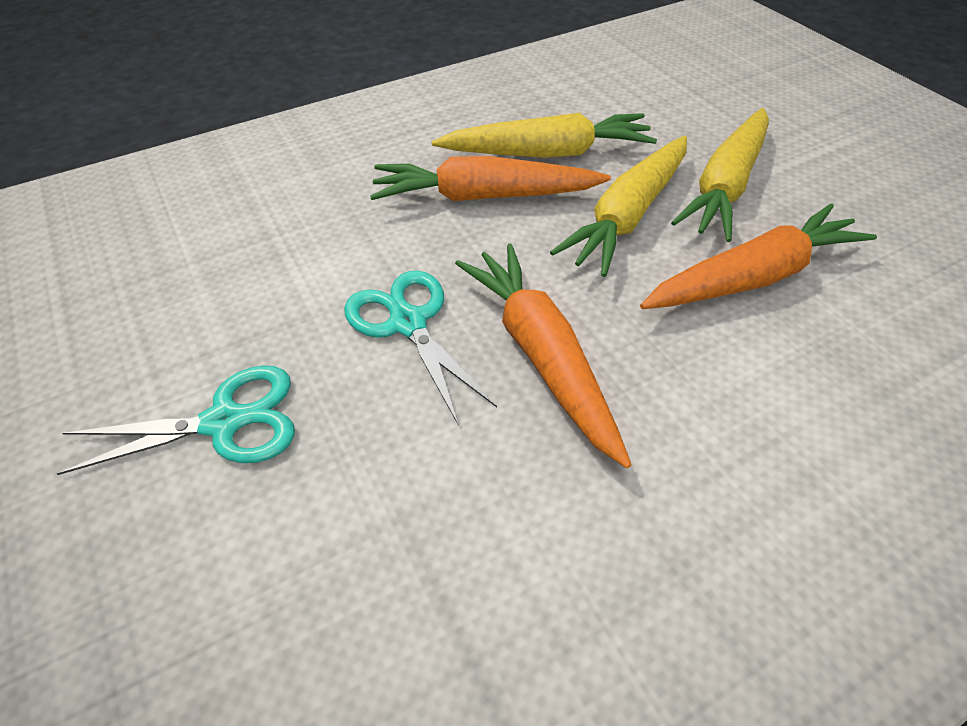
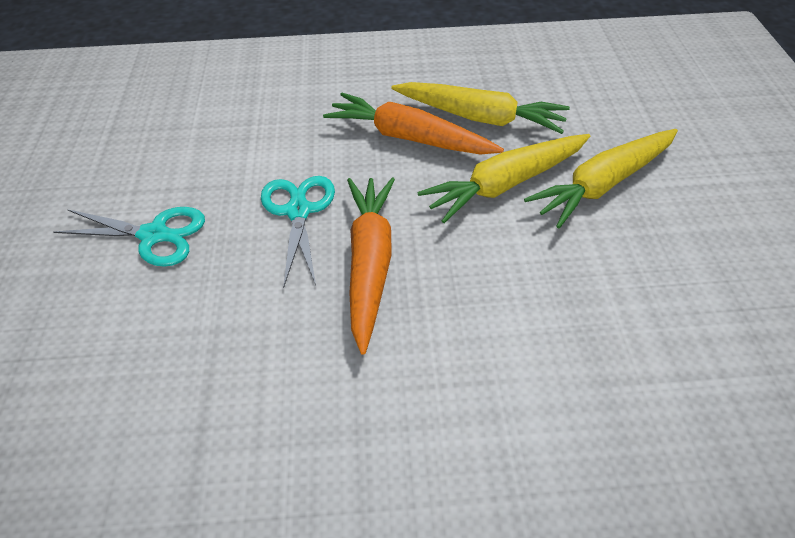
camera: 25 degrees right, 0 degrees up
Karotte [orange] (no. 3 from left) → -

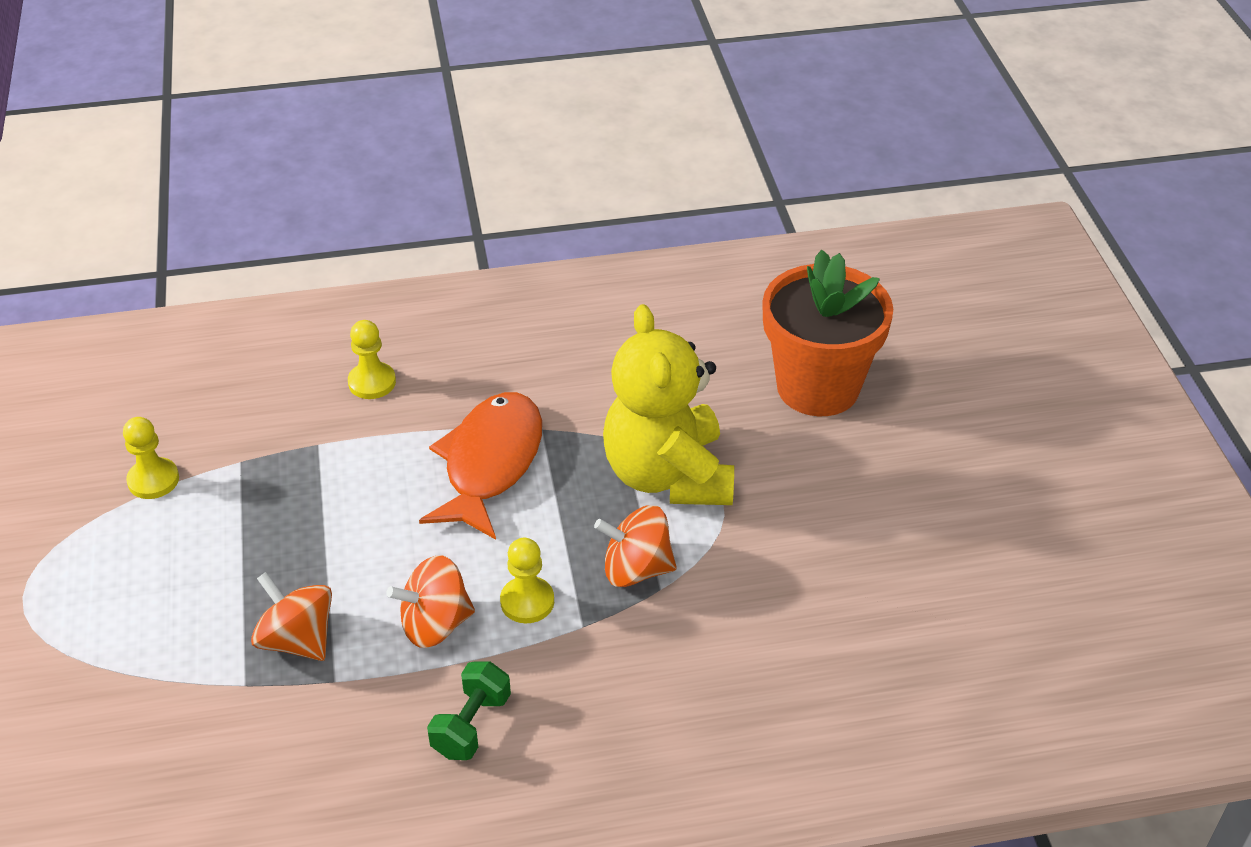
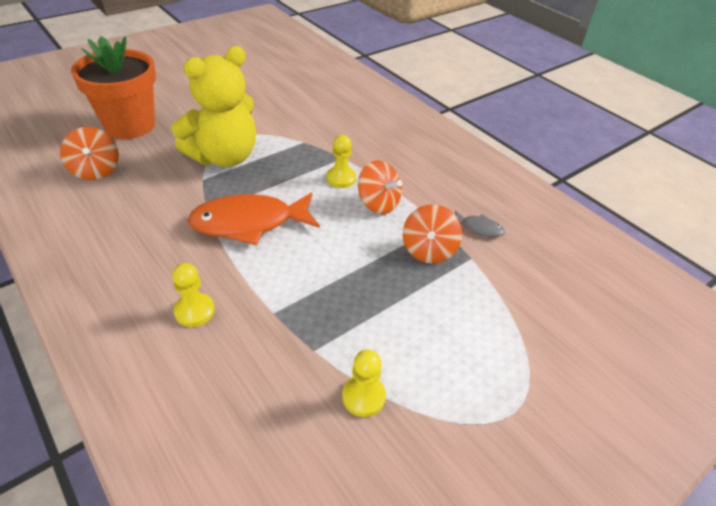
camera: 120 degrees left, 0 degrees up
Hantel [grün] → -
Kreisel [orange] (no. 3 from left in the first image) → Kreisel [orange] (no. 1 from left), relocated
- → Fisch [grau]

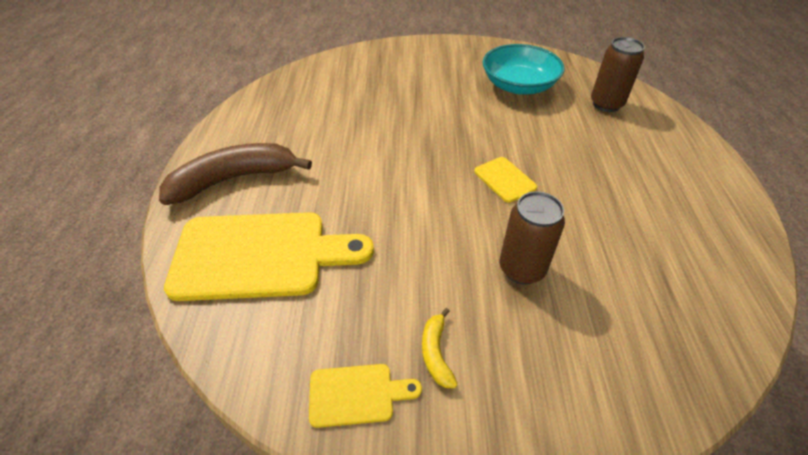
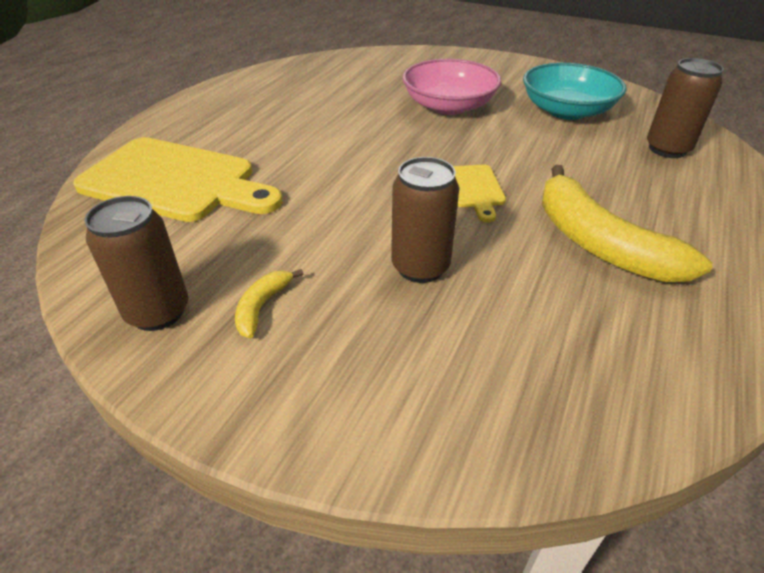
camera: 25 degrees right, 5 degrees down
Banane [braun] → -
Schneidebrett [gelb] (no. 2 from left) → Dose [braun] (no. 1 from left)
- → Schüssel [rosa]
- → Banane [gelb] (no. 2 from left)

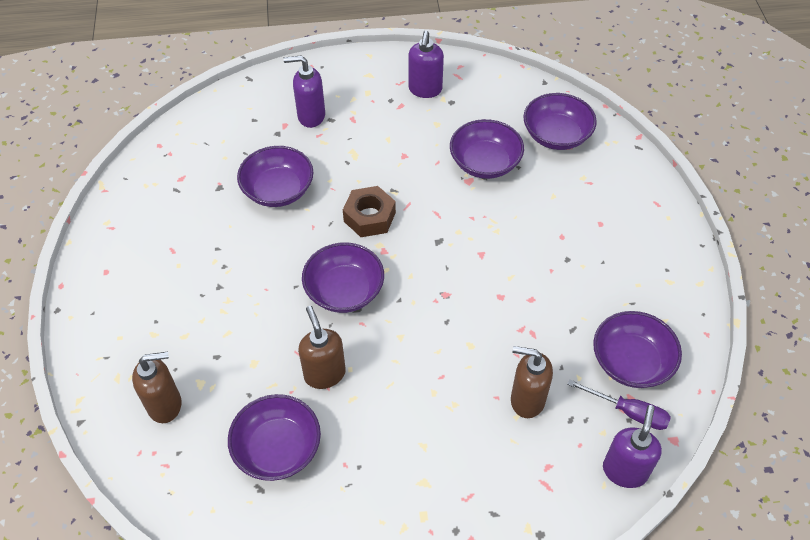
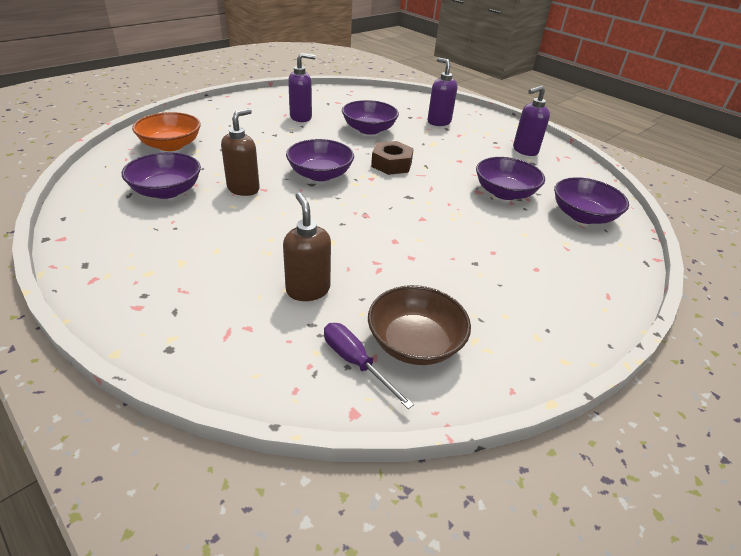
camera: 50 degrees right, 15 degrees down
Seifenspender [braun] (no. 1 from left) → Schüssel [orange]
Schraubenzieher [lila], 150 degrees clockwise
Schüssel [lila] (no. 6 from left) → Schüssel [braun]
Seifenspender [lila] (no. 3 from left in the first image) → Seifenspender [lila] (no. 1 from left), relocated

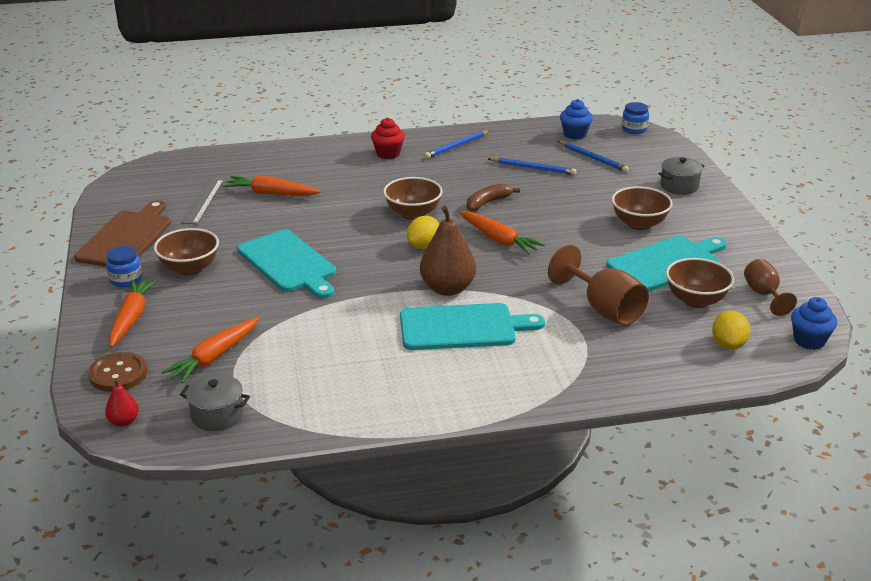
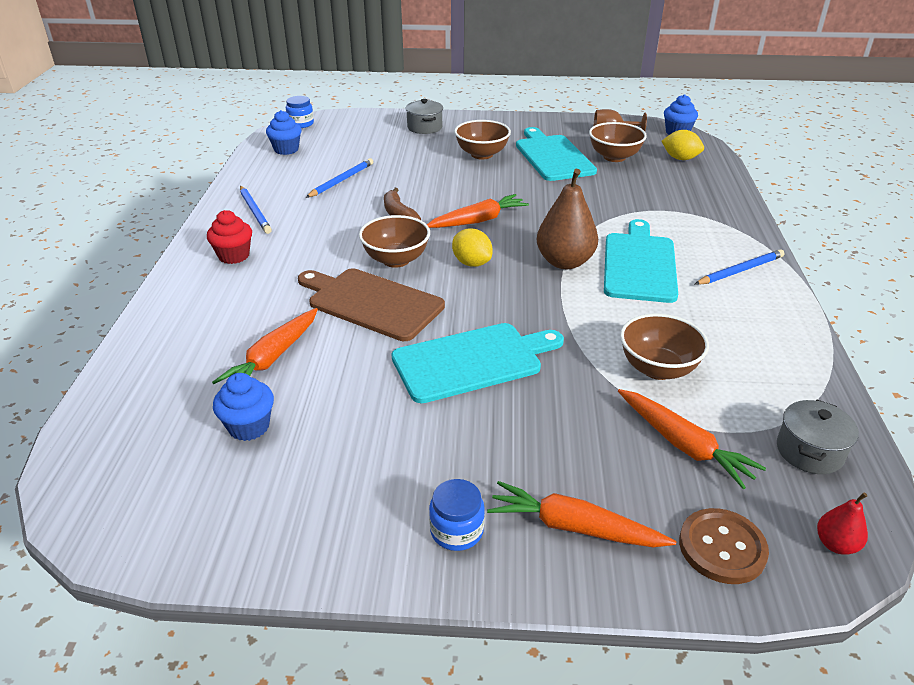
camera: 75 degrees left, 5 degrees up
Schneidebrett [braun], relocated
Schüssel [braun] (no. 1 from left in the first image) → Schüssel [braun] (no. 4 from left), relocated
Lineal [grau] → Muffin [blau] (no. 1 from left)
Kelch [braun] (no. 1 from left) → -
Bleistift [blau] (no. 3 from left), relocated

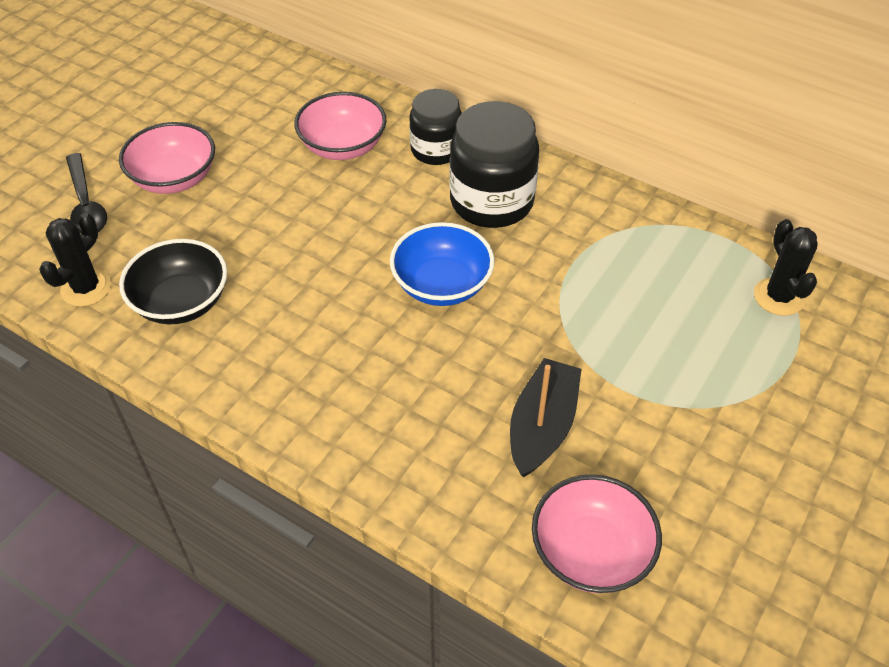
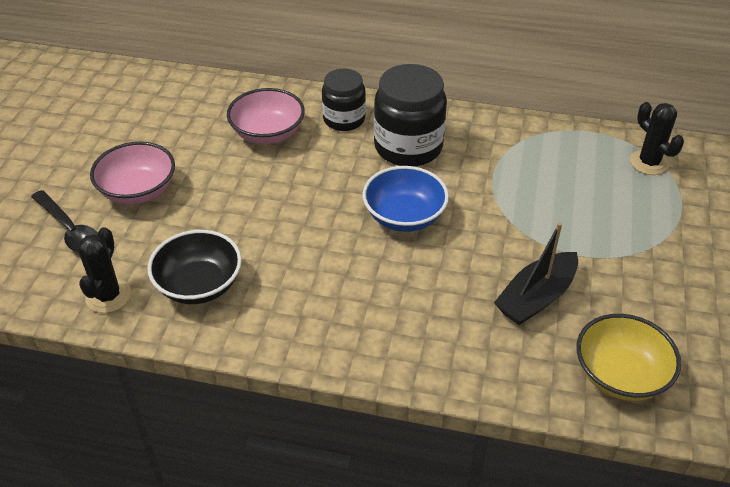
camera: 20 degrees left, 5 degrees down
Boot [schwarz], 135 degrees counterclockwise
Schüssel [rosa] (no. 3 from left) → Schüssel [gelb]

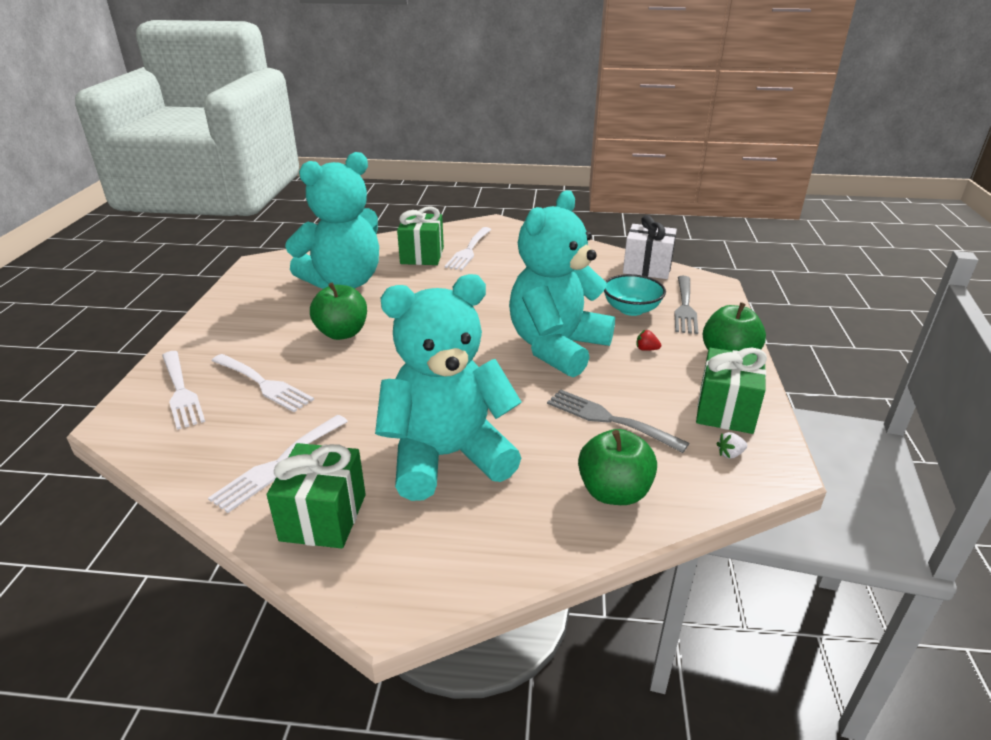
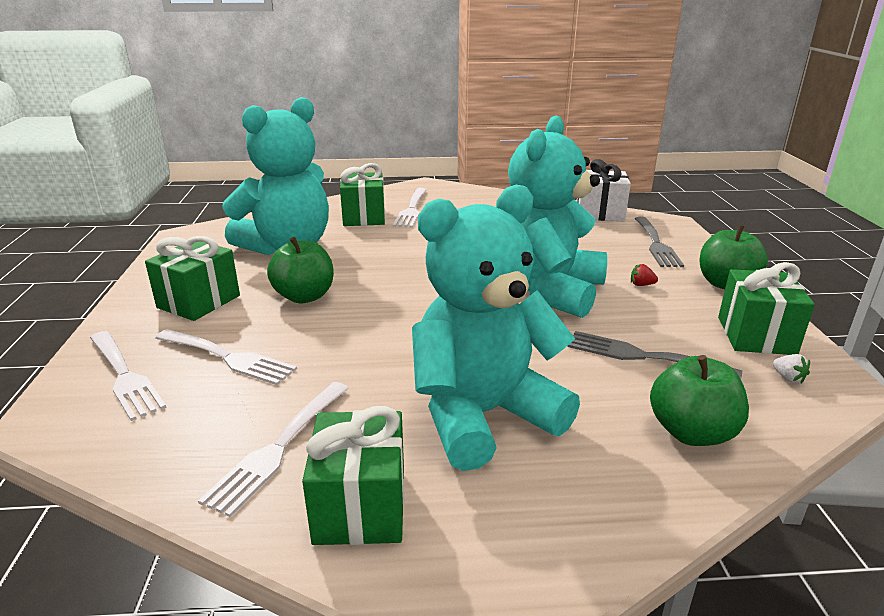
camera: 10 degrees left, 5 degrees down
Schüssel [türkis] → -
Erdbeere [weiß], 90 degrees counterclockwise
- → Geschenk [grün] (no. 1 from left)

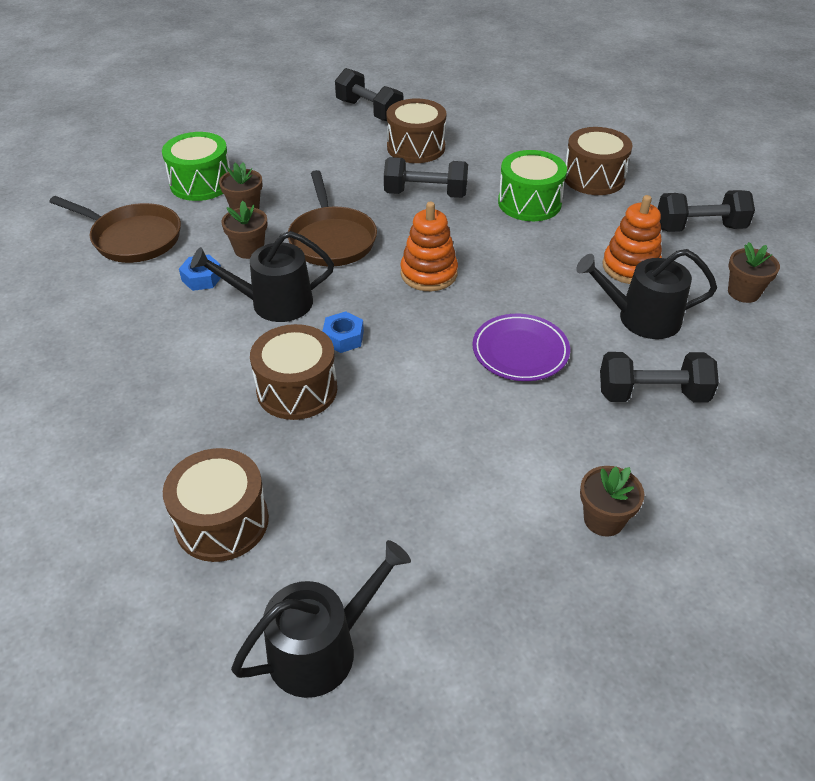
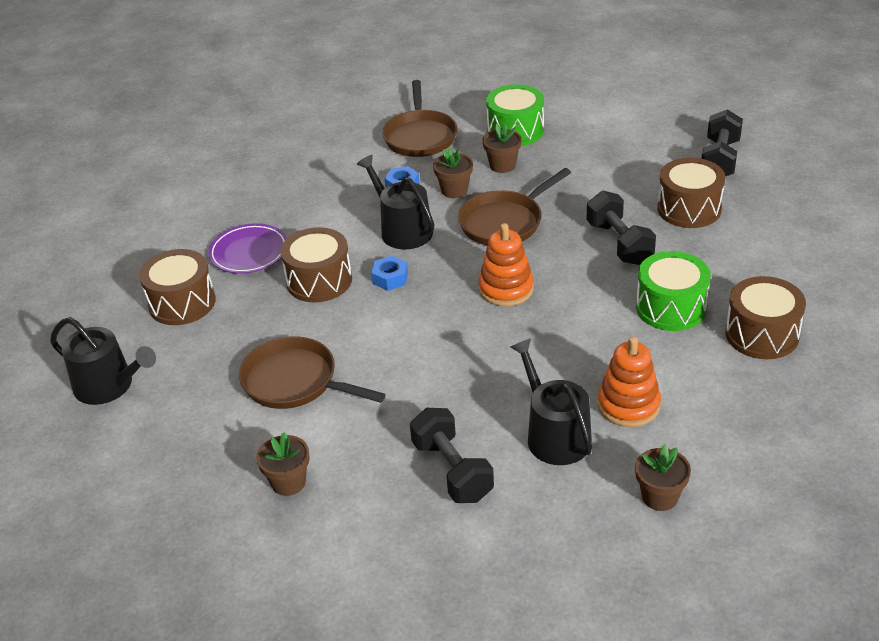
camera: 65 degrees right, 5 degrees down
Teller [lila], relocated
Hantel [schwarz] (no. 4 from left) → -
- → Pfanne [braun] (no. 1 from left)

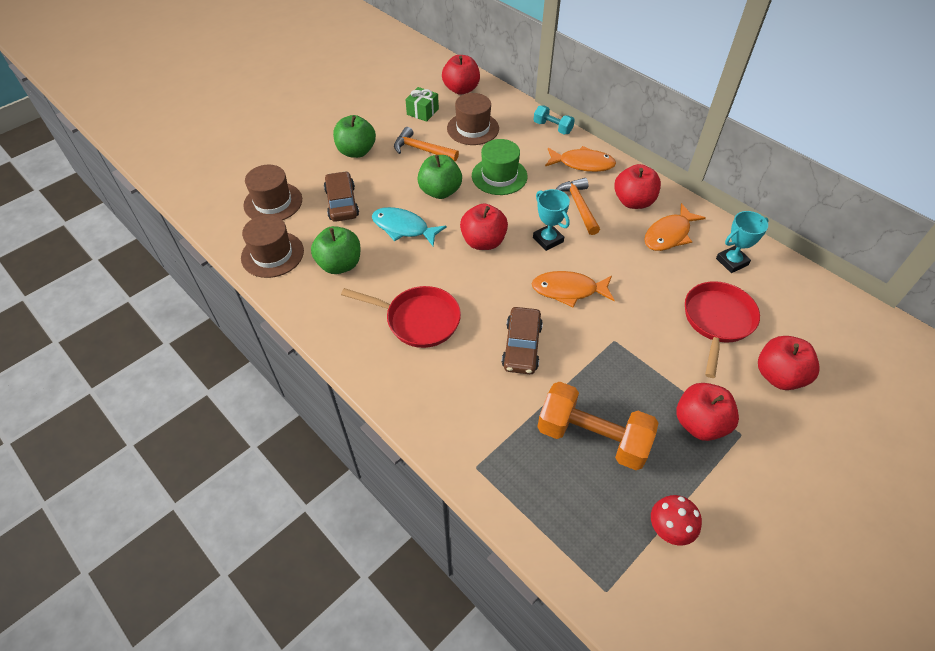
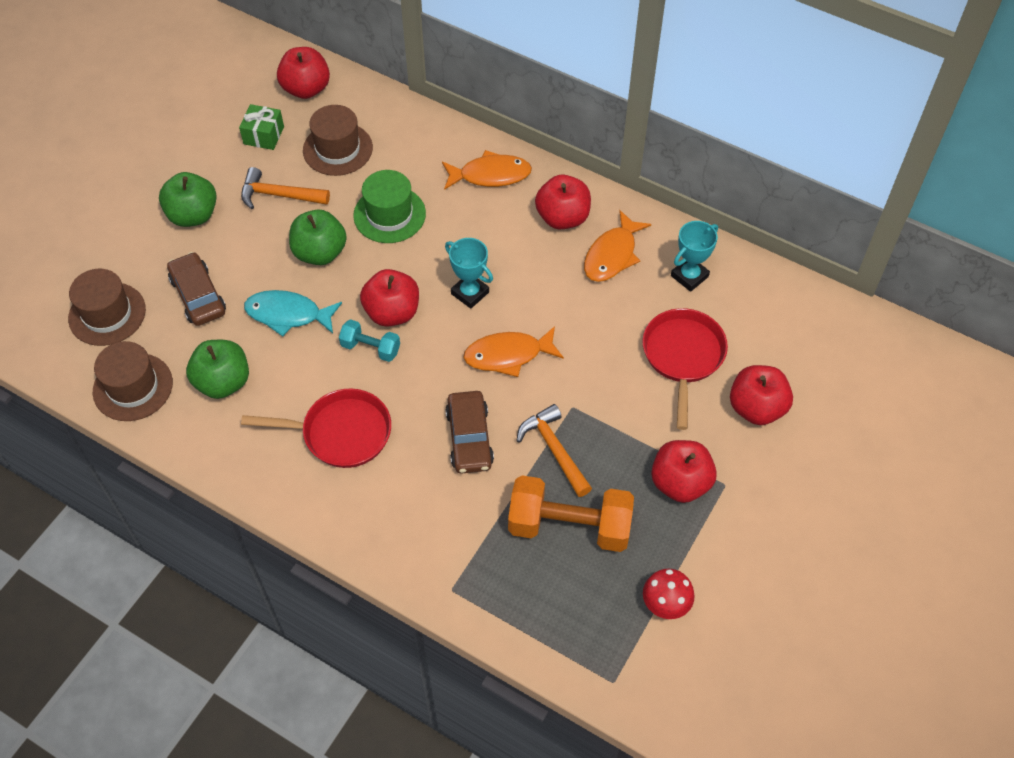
camera: 15 degrees left, 5 degrees up
Hantel [türkis], relocated
Hammer [orange] (no. 2 from left), relocated

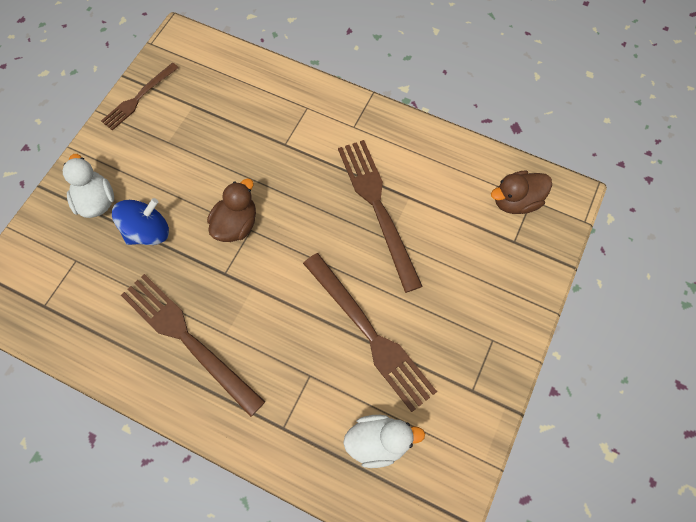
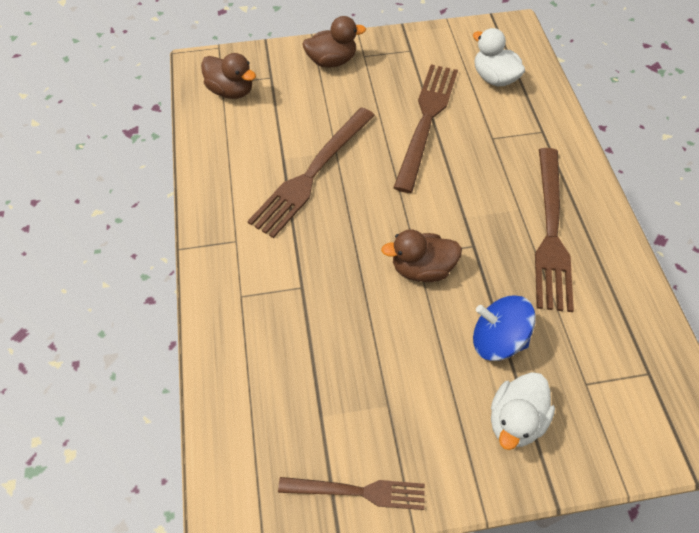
camera: 125 degrees left, 10 degrees down
- → Ente [braun] (no. 2 from left)

